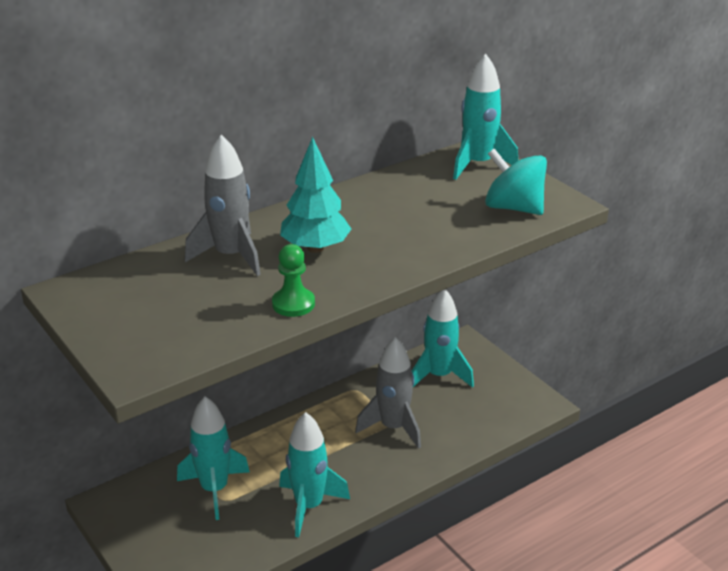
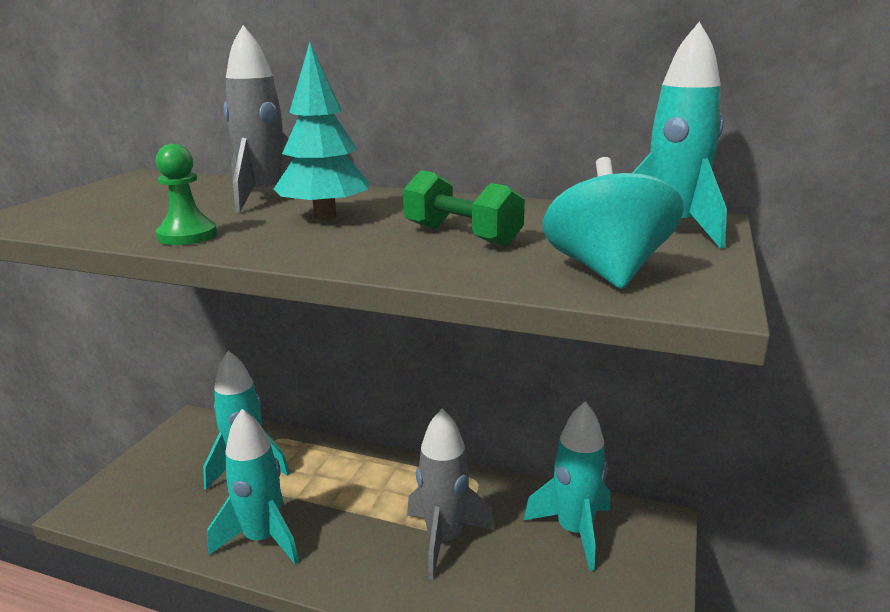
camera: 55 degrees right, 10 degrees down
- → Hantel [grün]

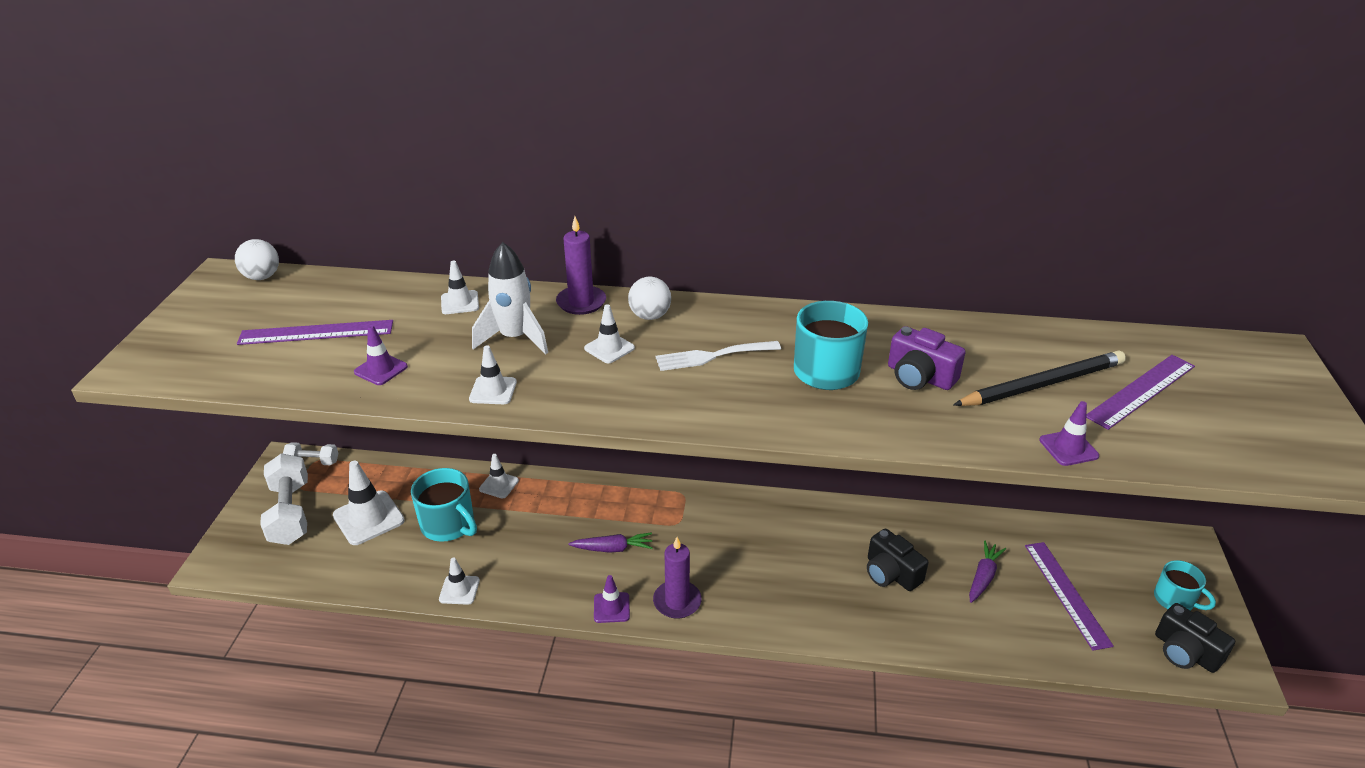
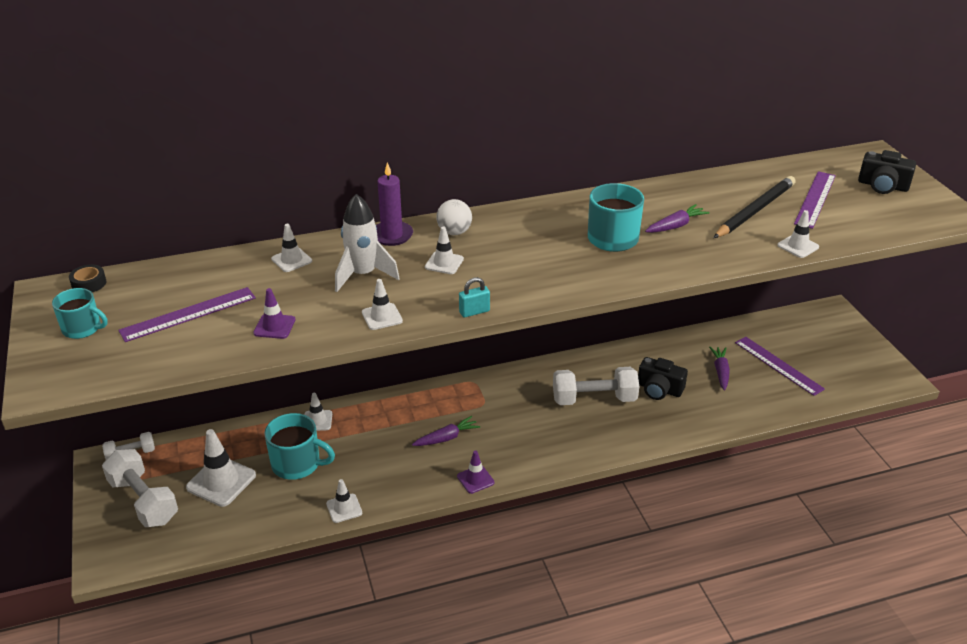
camera: 25 degrees left, 0 degrees up
Ball [weiß] (no. 1 from left) → Klebeband [schwarz]
Kerze [lila] (no. 2 from left) → -
Gabel [weiß] → -
Kamera [lila] → Karotte [lila] (no. 2 from left)
Leitkegel [lila] (no. 3 from left) → Leitkegel [weiß] (no. 7 from left)
Tasse [türkis] (no. 3 from left in the first image) → Tasse [türkis] (no. 1 from left), relocated
Kamera [schwarz] (no. 2 from left), relocated
- → Vorhängeschloss [türkis]
- → Hantel [weiß] (no. 3 from left)

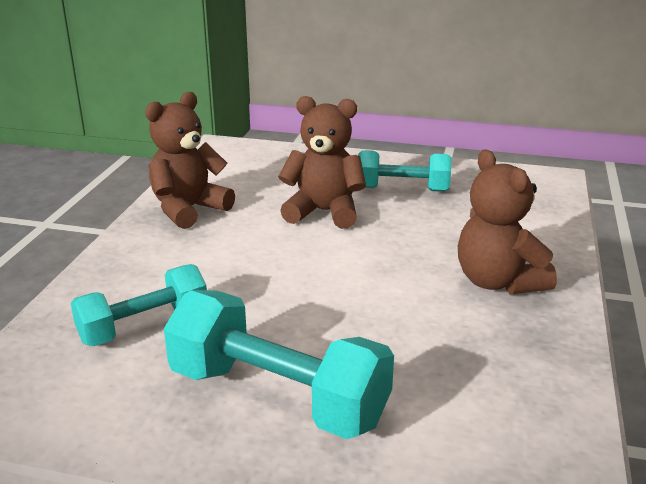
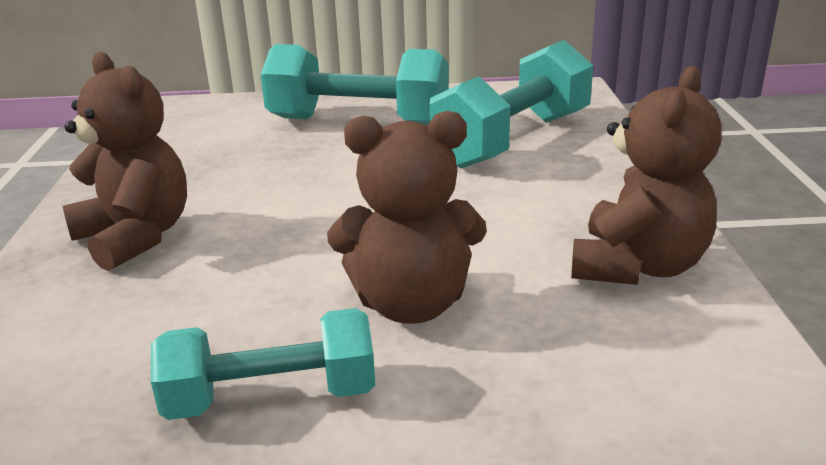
camera: 165 degrees right, 0 degrees up
Hantel [türkis] (no. 1 from left in the first image) → Hantel [türkis] (no. 3 from left), x1.54

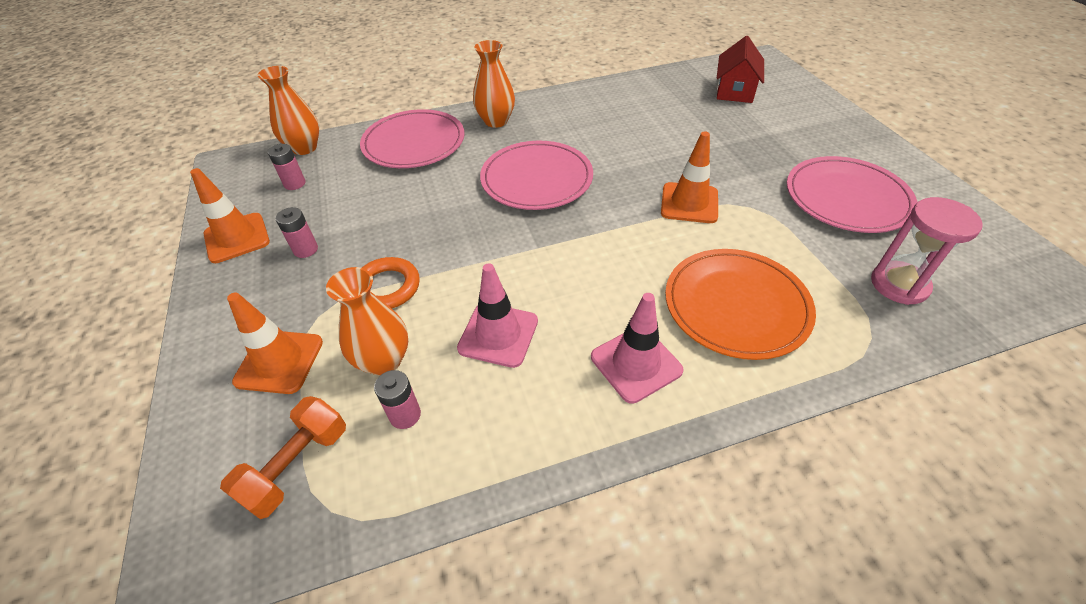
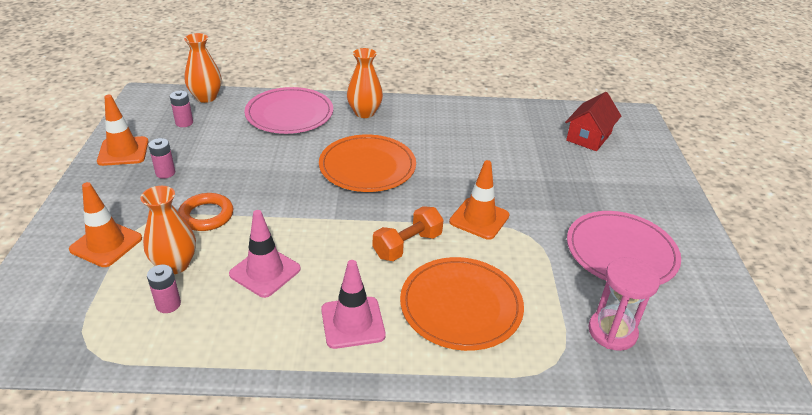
camera: 15 degrees right, 10 degrees down
Hantel [orange], relocated
Teller [rosa] (no. 2 from left) → Teller [orange] (no. 1 from left)

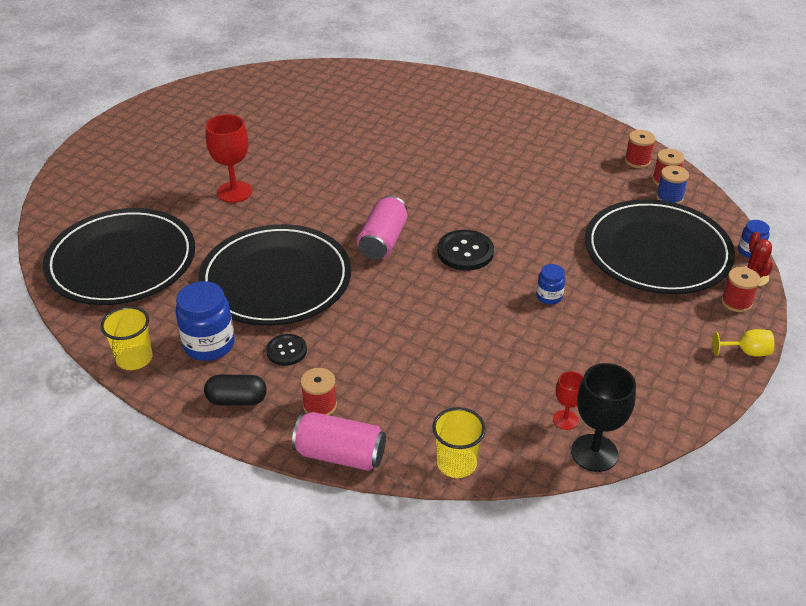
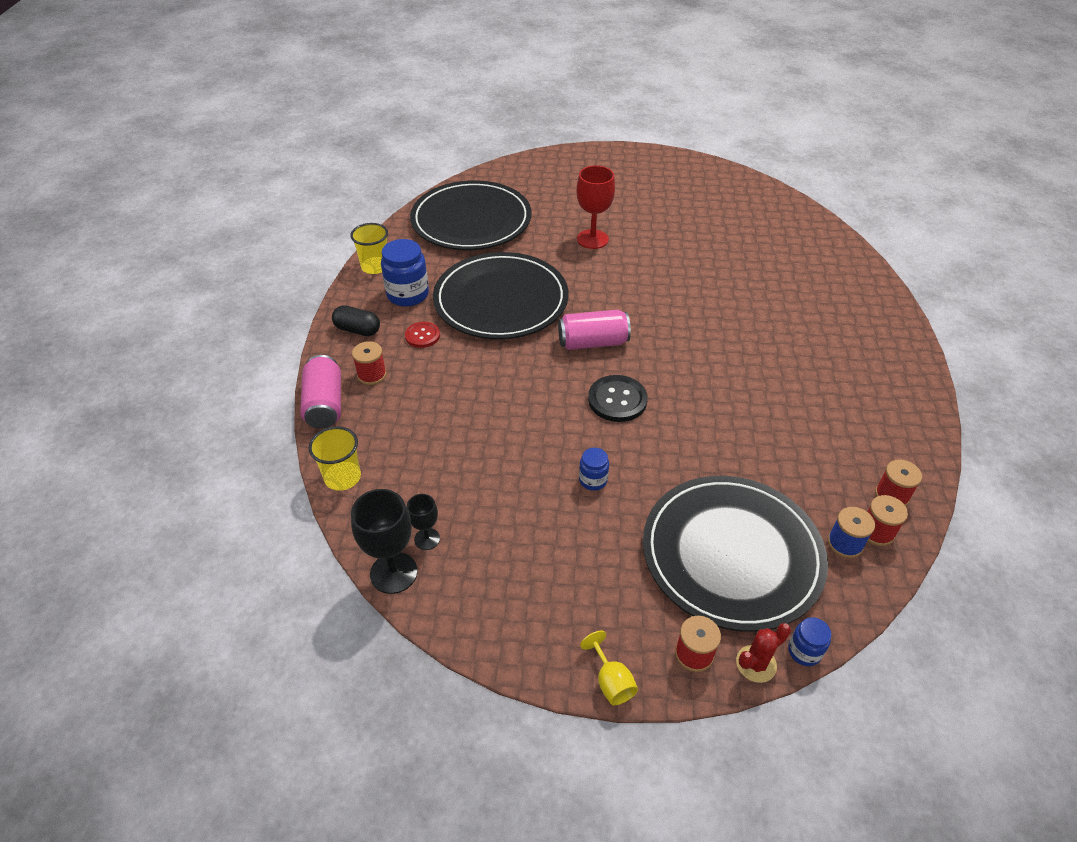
camera: 65 degrees right, 5 degrees up
Kapsel [schwarz], 45 degrees counterclockwise
Knopf [schwarz] (no. 1 from left) → Knopf [rot]
Kelch [rot] (no. 2 from left) → Kelch [schwarz] (no. 2 from left)

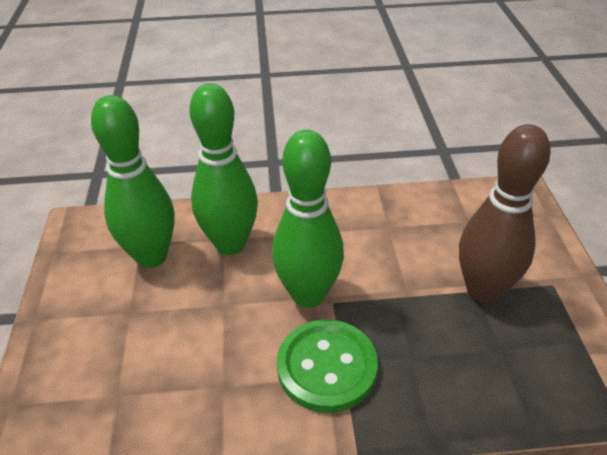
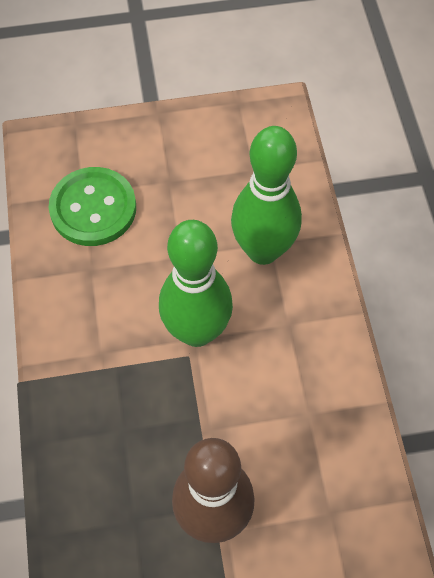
camera: 85 degrees right, 20 degrees up
Bowlingkegel [grün] (no. 1 from left) → -
Knopf [grün], relocated

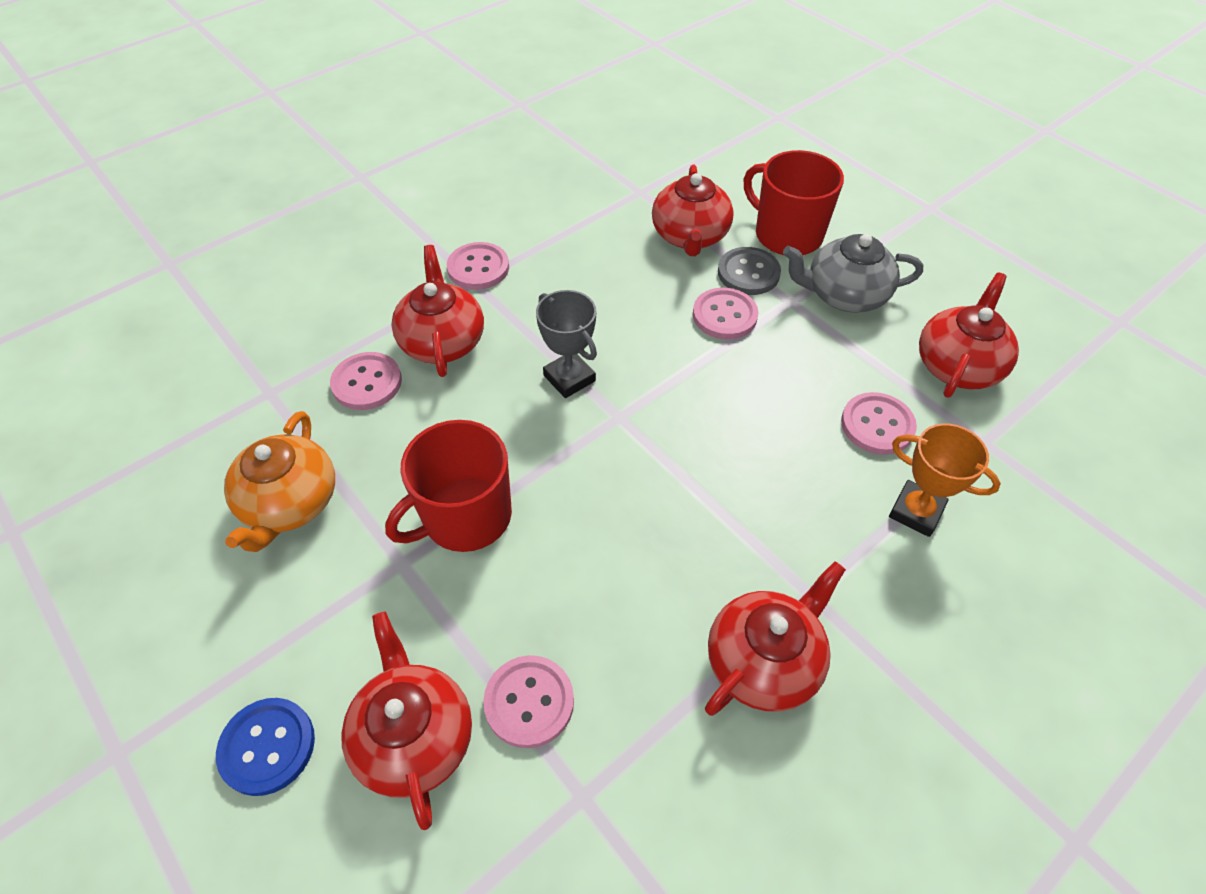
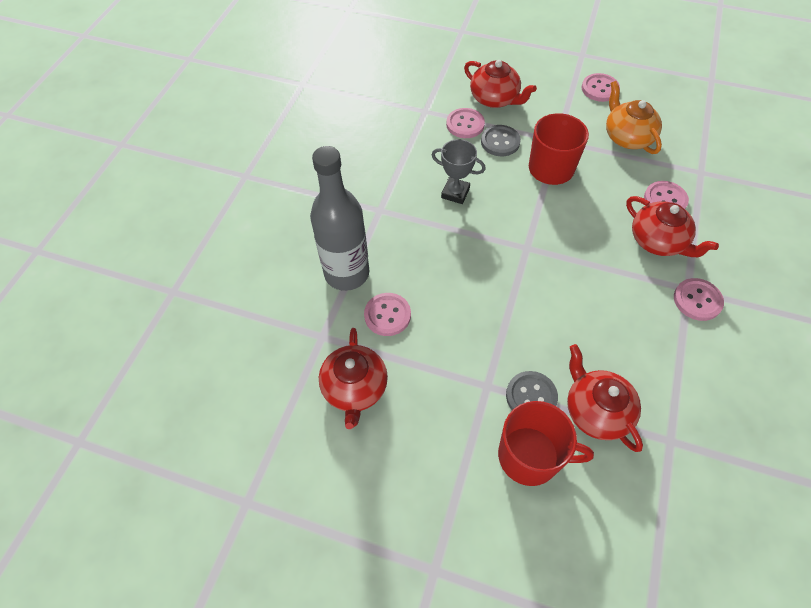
camera: 150 degrees right, 5 degrees up
Knopf [blau] → -
Pokal [grau], relocated
Knopf [rosa] (no. 4 from left in the first image) → Knopf [rosa] (no. 3 from left), relocated
Teekanne [rot] (no. 4 from left) → -
Teekanne [grau] → -
Pokal [orange] → Flasche [grau]
- → Knopf [grau] (no. 1 from left)

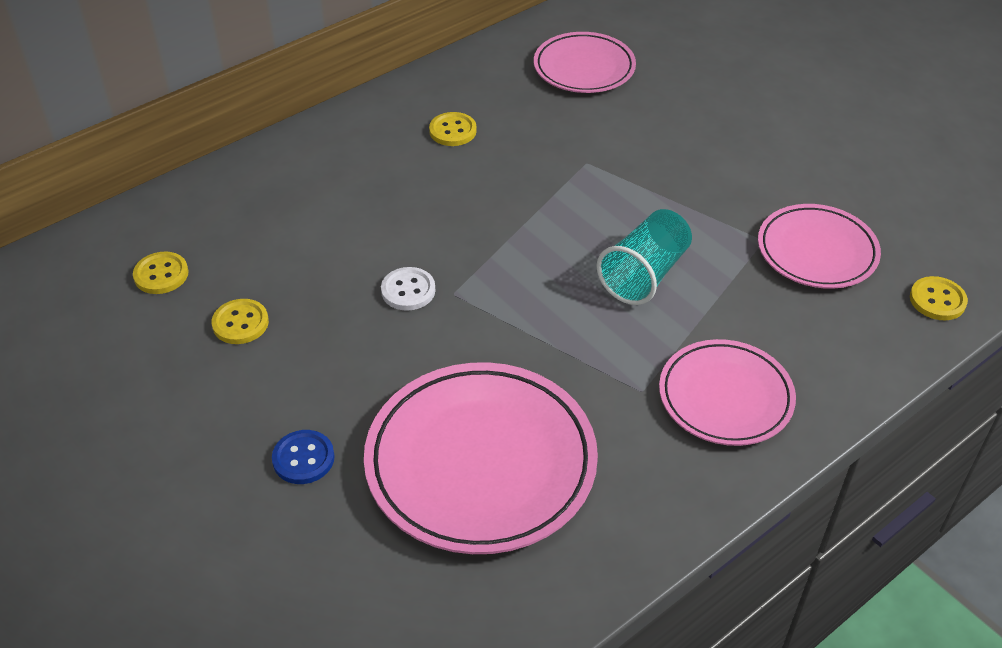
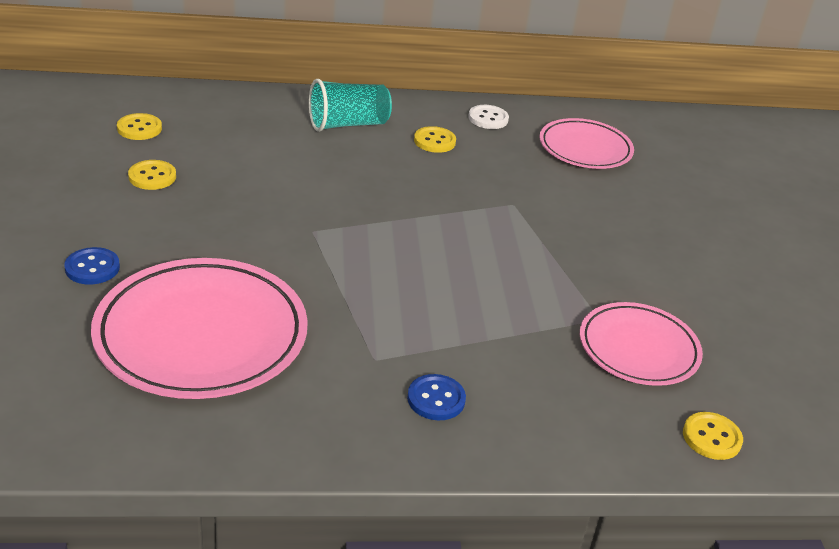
camera: 30 degrees right, 10 degrees down
Knopf [weiß], relocated
Becher [türkis], relocated
Teller [rosa] (no. 3 from left) → Knopf [blau] (no. 2 from left)

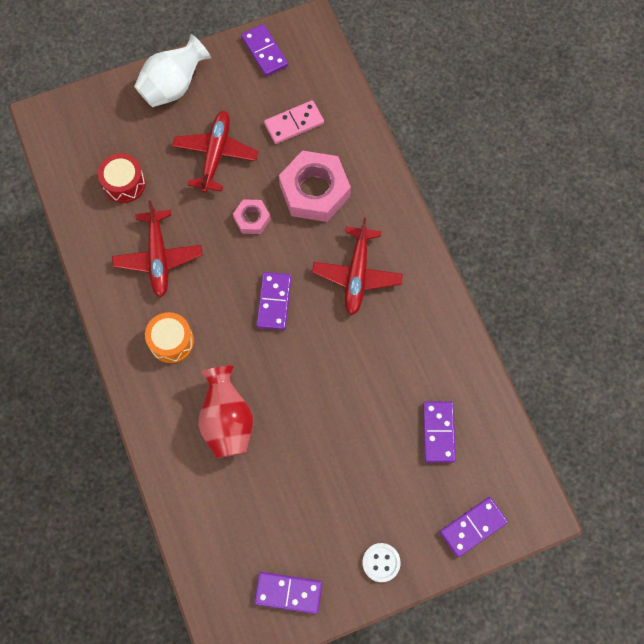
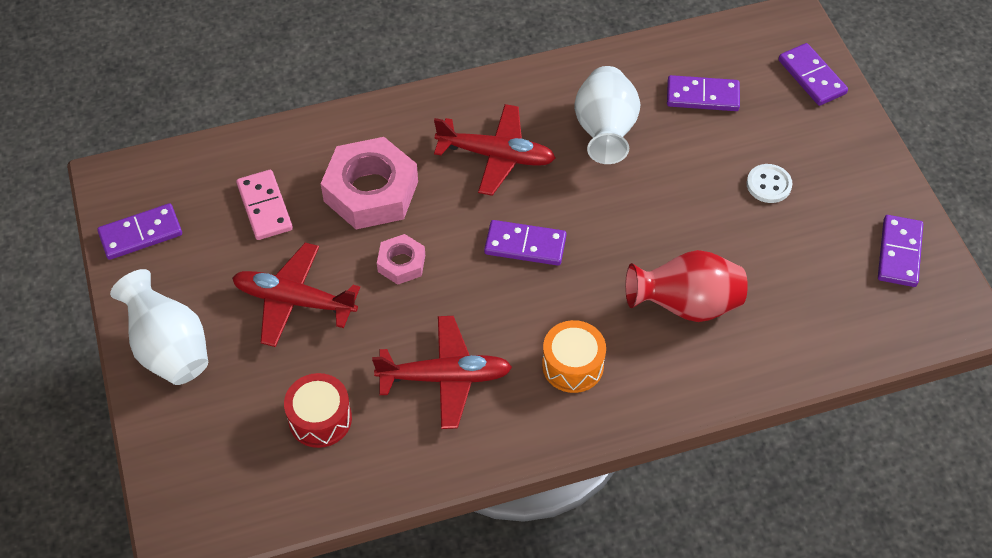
camera: 85 degrees left, 15 degrees down
Knopf [weiß], relocated
- → Vase [weiß] (no. 2 from left)

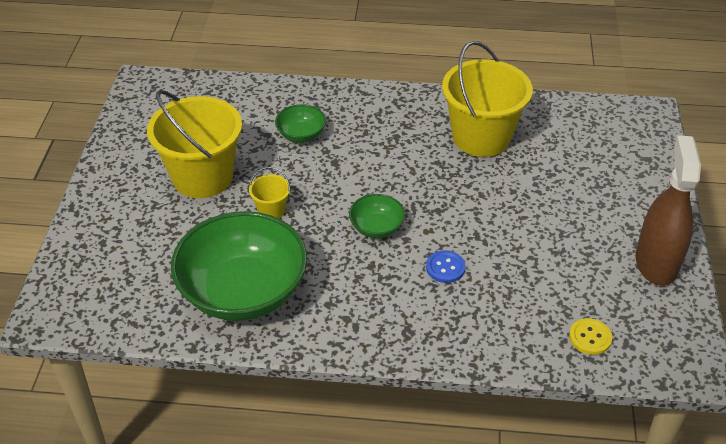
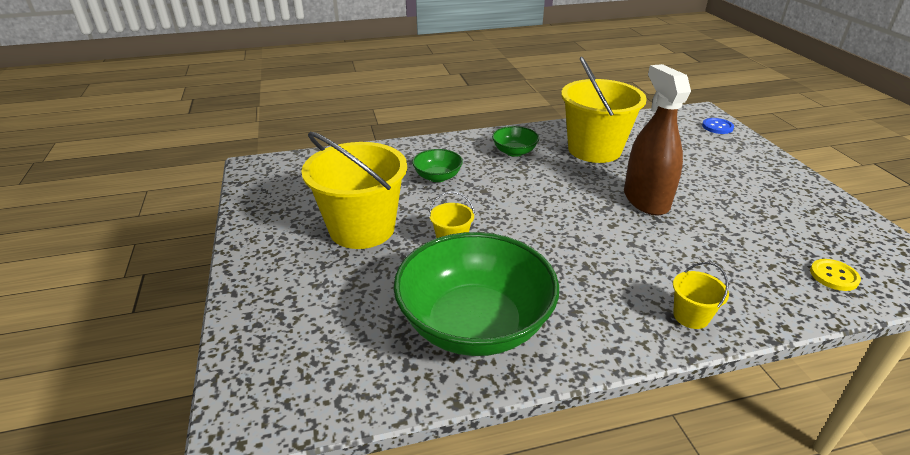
camera: 20 degrees left, 10 degrees down
Schüssel [grün] (no. 3 from left), relocated
Knopf [blau], relocated
Sprühflasche [braun], relocated
- → Eimer [gelb] (no. 4 from left)

